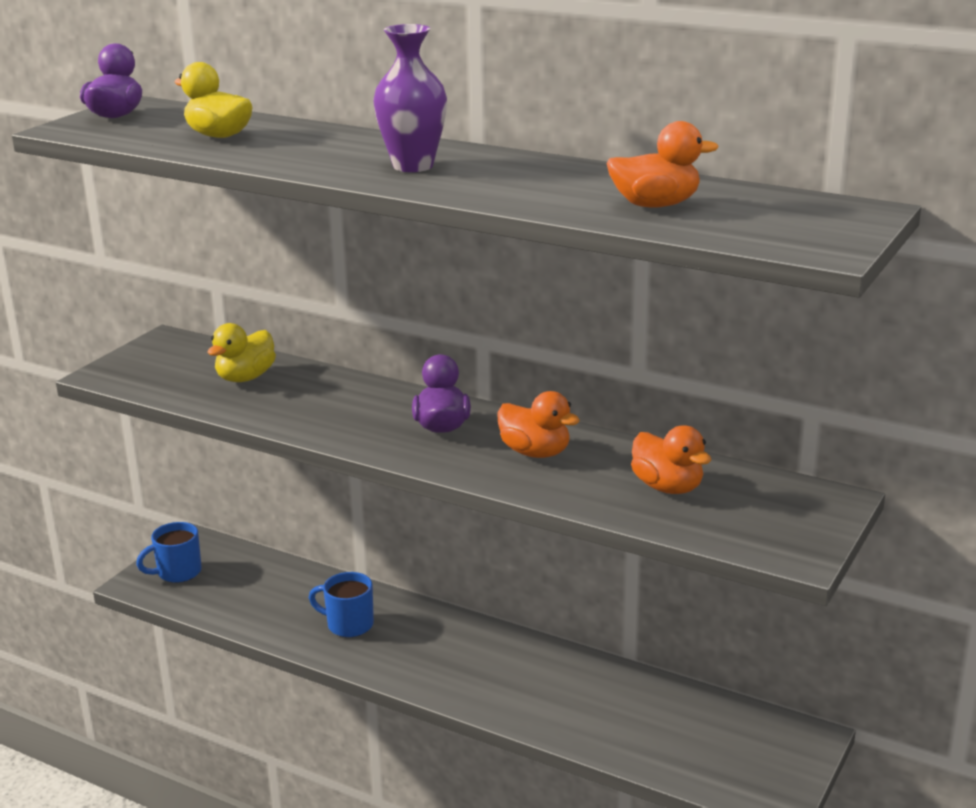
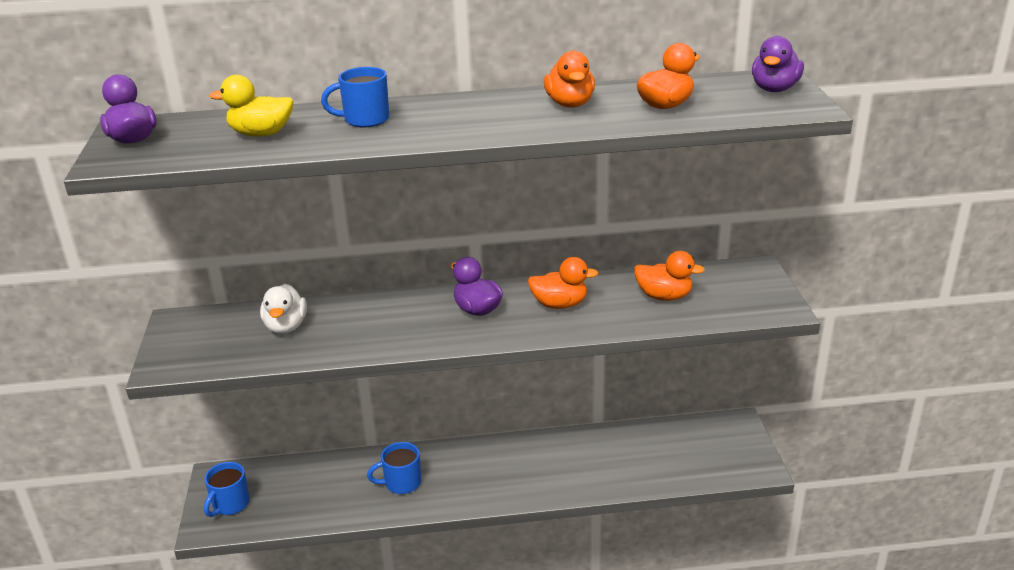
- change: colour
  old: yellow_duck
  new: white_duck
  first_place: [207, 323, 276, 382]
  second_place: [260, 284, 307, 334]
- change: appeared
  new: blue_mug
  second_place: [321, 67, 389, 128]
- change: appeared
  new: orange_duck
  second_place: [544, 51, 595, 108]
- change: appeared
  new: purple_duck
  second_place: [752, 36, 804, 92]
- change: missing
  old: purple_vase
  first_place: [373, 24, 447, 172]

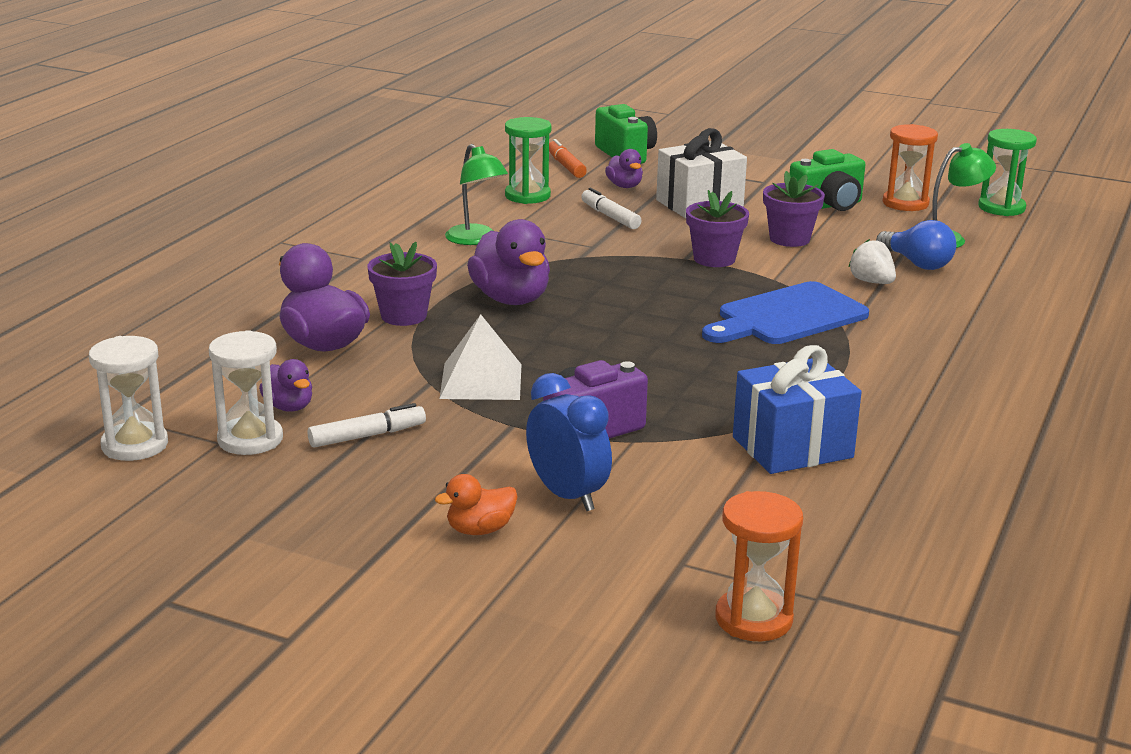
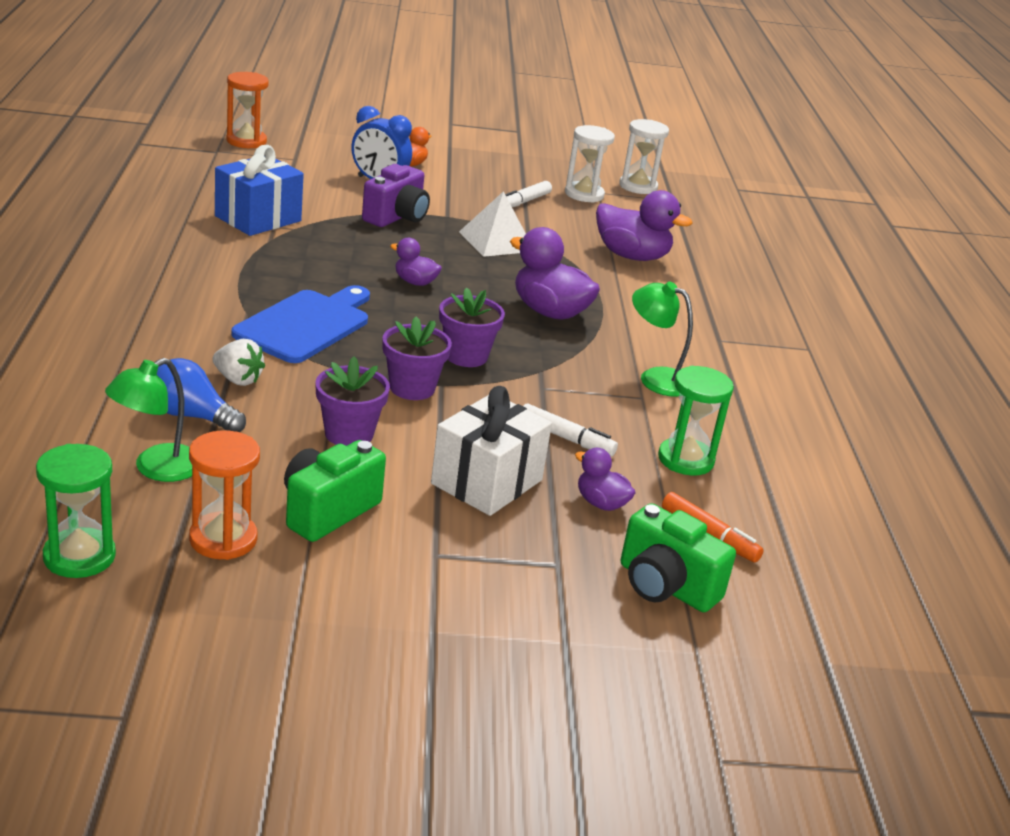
- change: relocated
  old: purple_duck
  first_place: [259, 359, 312, 412]
  second_place: [390, 238, 442, 286]
- change: relocated
  old: purple_flower_pot
  first_place: [368, 242, 437, 326]
  second_place: [439, 287, 505, 367]

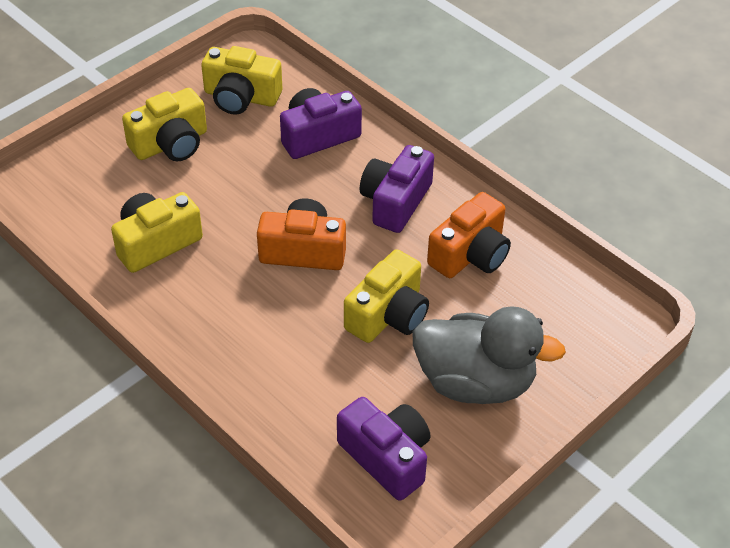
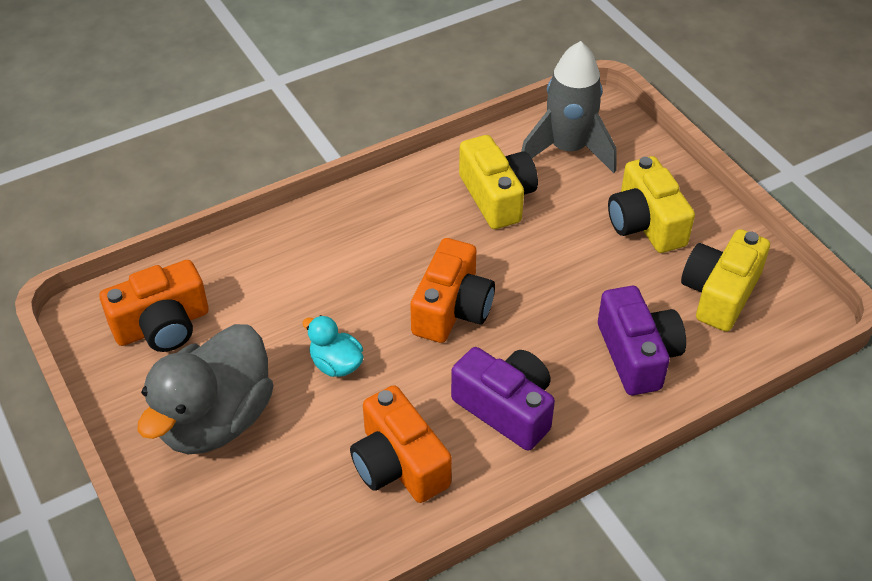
- change: colour
  old: purple_camera
  new: orange_camera
  first_place: [337, 397, 431, 501]
  second_place: [99, 260, 209, 352]
- change: exchanged
  old: yellow_camera
  new: turquoise_duck
  first_place: [344, 249, 429, 343]
  second_place: [302, 315, 364, 377]
- change: appeared
  new: grey_rocket
  second_place: [521, 41, 616, 173]

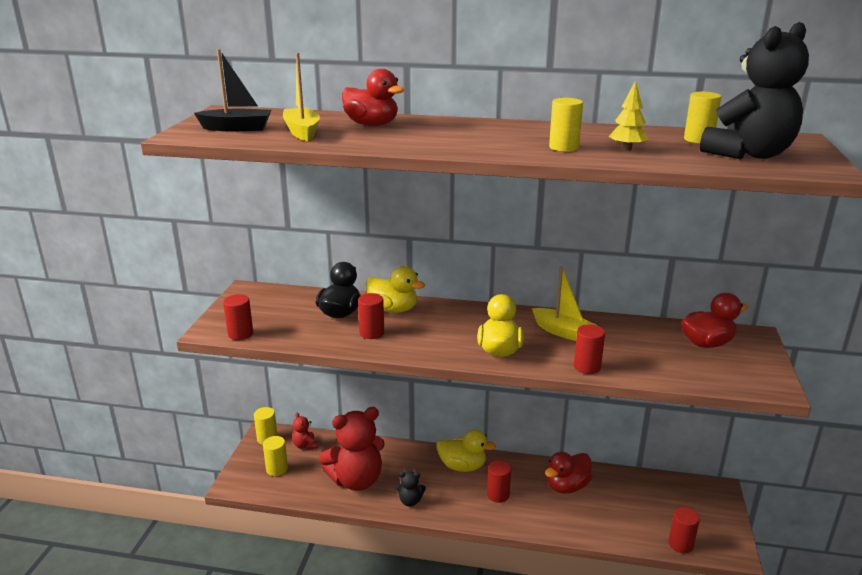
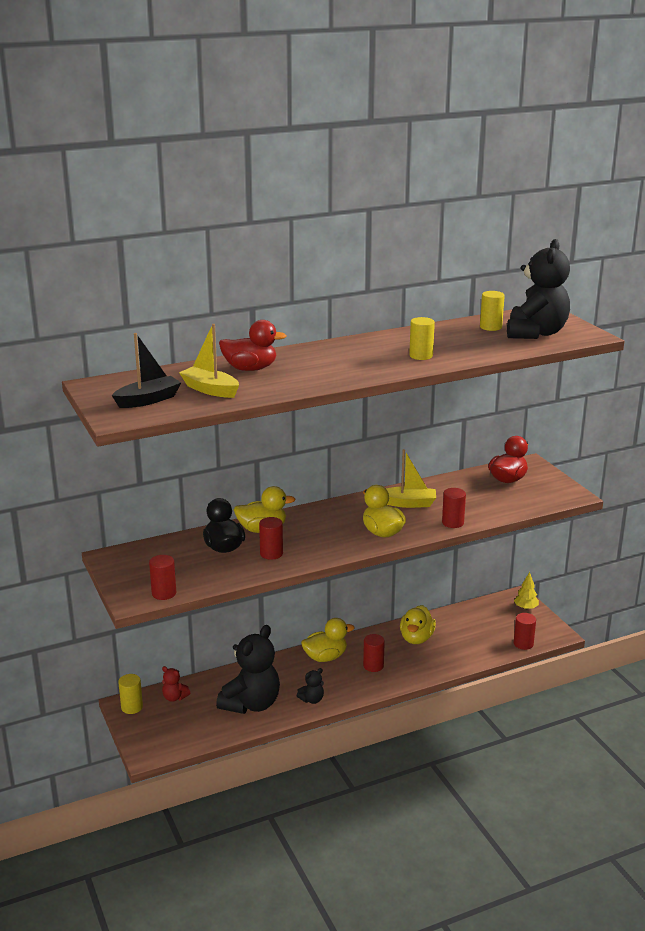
- change: colour
  old: red_teddy_bear
  new: black_teddy_bear
  first_place: [319, 407, 385, 491]
  second_place: [216, 625, 280, 714]
- change: colour
  old: red_duck
  new: yellow_duck
  first_place: [545, 452, 592, 494]
  second_place: [400, 605, 436, 644]
- change: relocated
  old: yellow_tree
  first_place: [608, 80, 648, 151]
  second_place: [514, 572, 539, 610]
- change: missing
  old: yellow_cylinder
  first_place: [263, 436, 288, 476]

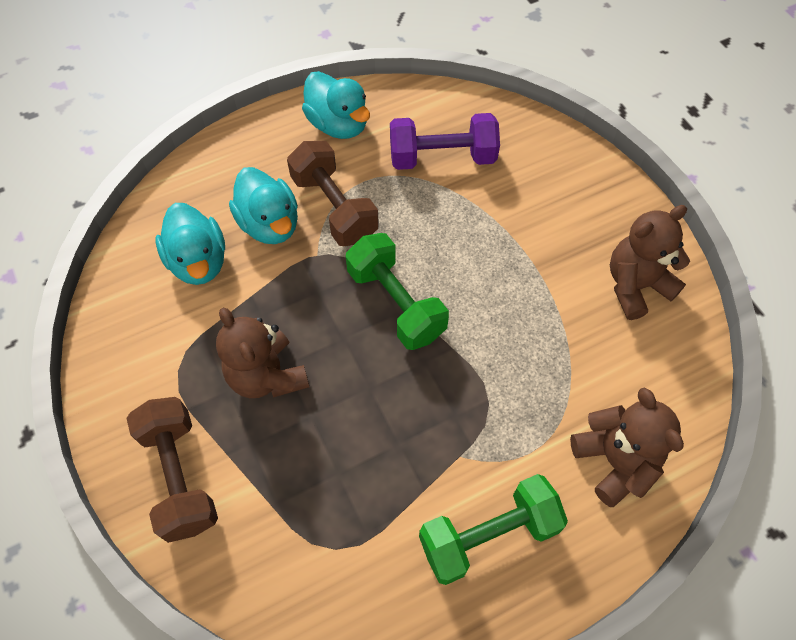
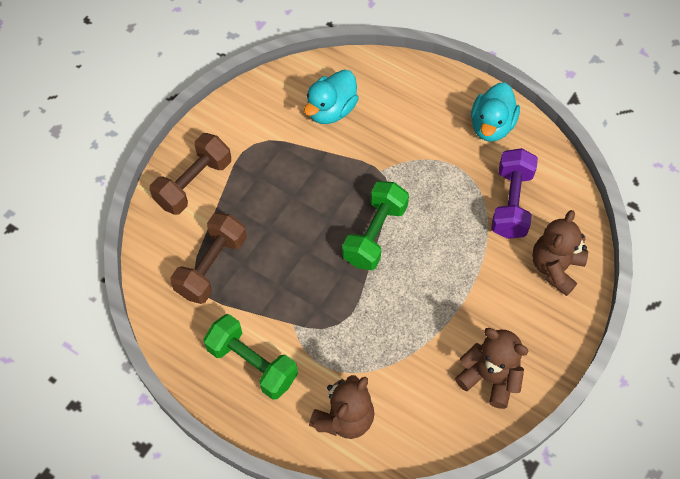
- change: relocated
  old: brown_dumbbell
  first_place: [287, 141, 379, 246]
  second_place: [170, 213, 247, 304]
- change: spun
  old: purple_dumbbell
  first_place: [390, 113, 500, 170]
  second_place: [491, 148, 538, 239]
  degrees: 45
- change: relocated
  old: brown_teddy_bear
  first_place: [216, 307, 309, 398]
  second_place: [532, 210, 588, 296]
- change: missing
  old: turquoise_duck
  first_place: [229, 167, 298, 244]

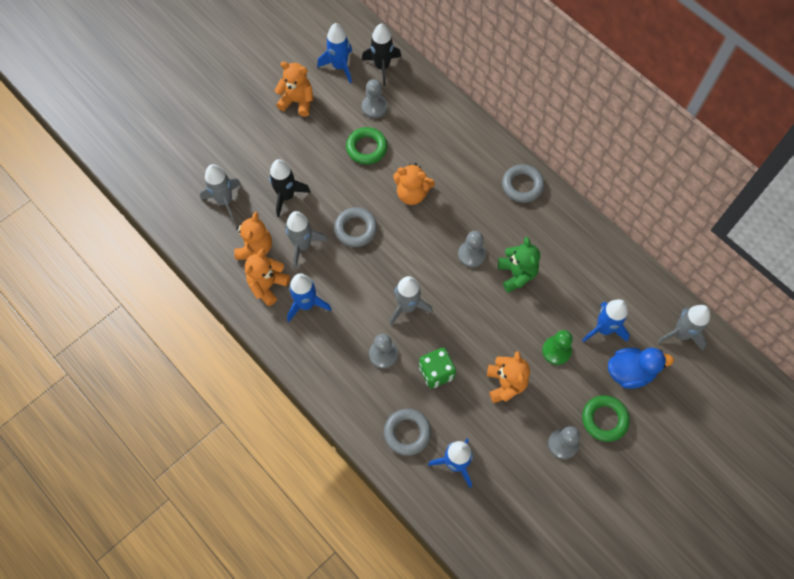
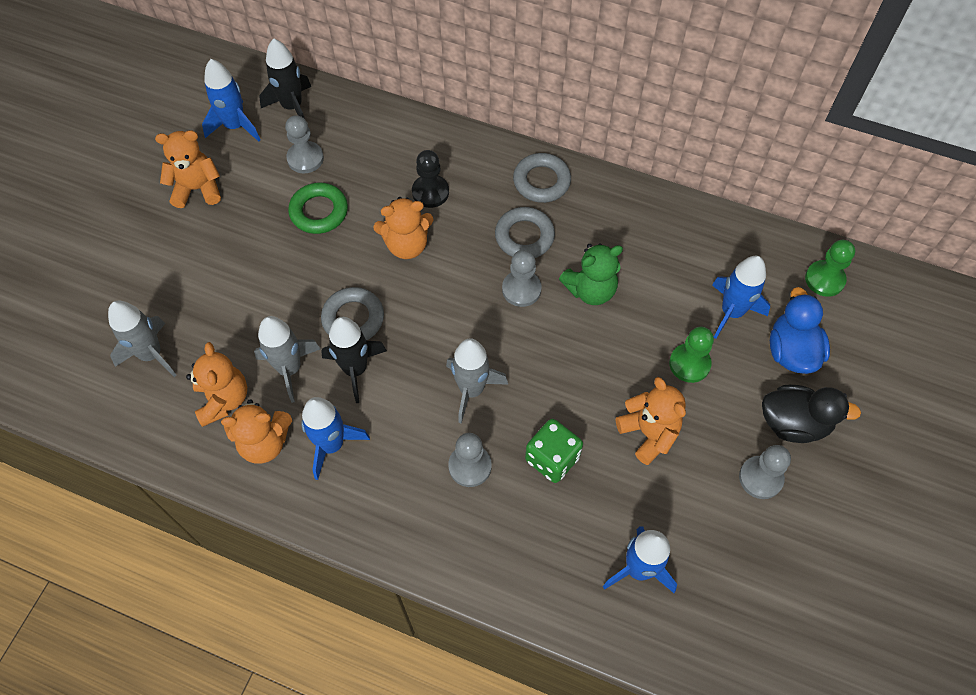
- change: spun
  old: orange_teddy_bear
  first_place: [245, 249, 290, 306]
  second_place: [221, 399, 292, 464]
  degrees: -105
- change: relocated
  old: black_rocket
  first_place: [269, 159, 311, 217]
  second_place: [321, 317, 387, 403]
- change: appeared
  new: black_pawn
  second_place: [412, 150, 449, 208]
- change: relocated
  old: grey_ring
  first_place: [384, 409, 431, 456]
  second_place: [495, 207, 555, 258]
- change: spun
  old: green_teddy_bear
  first_place: [498, 237, 540, 293]
  second_place: [559, 243, 623, 305]
  degrees: 105
- change: exchanged
  old: green_ring
  new: black_duck
  first_place: [582, 395, 630, 442]
  second_place: [762, 385, 861, 443]
- change: spun
  old: blue_duck
  first_place: [608, 348, 674, 389]
  second_place: [770, 287, 830, 374]
  degrees: -60
- change: exchanged
  old: grey_rocket
  new: green_pawn
  first_place: [657, 305, 710, 351]
  second_place: [805, 240, 855, 297]

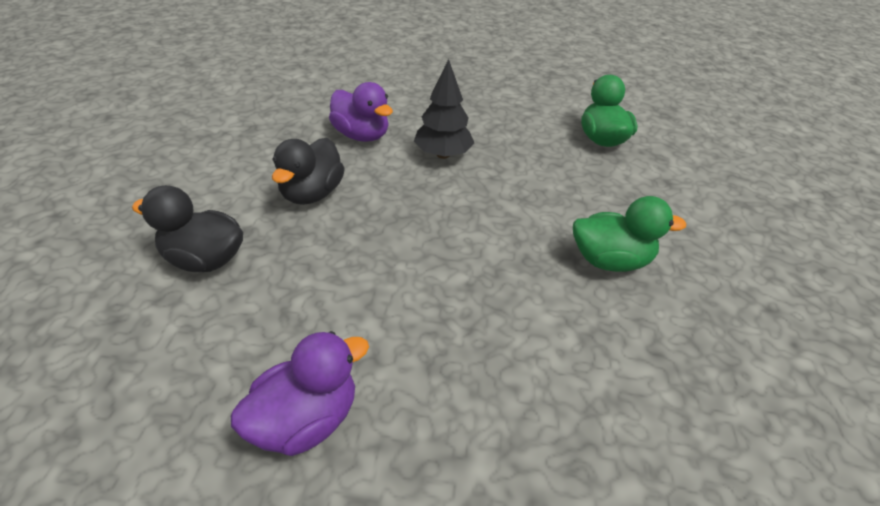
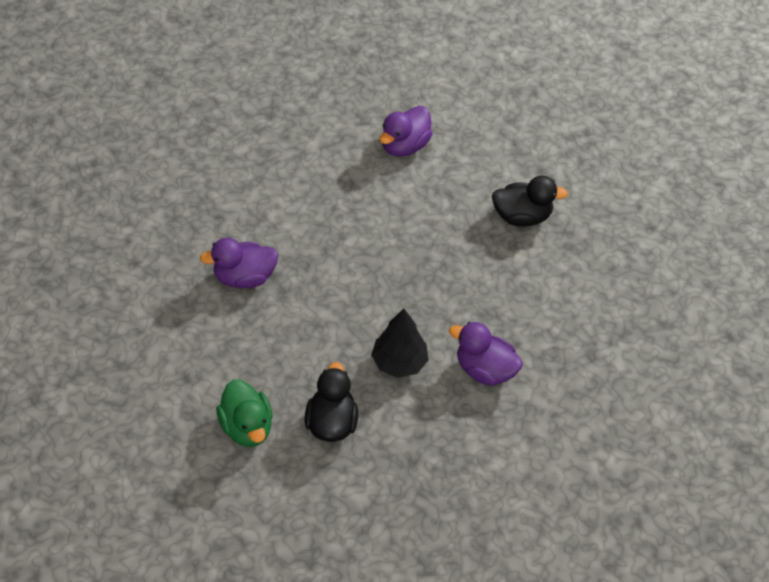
- change: colour
  old: green_duck
  new: purple_duck
  first_place: [573, 196, 686, 272]
  second_place: [200, 238, 278, 288]
- change: relocated
  old: black_duck
  first_place: [272, 138, 345, 205]
  second_place: [305, 362, 358, 442]

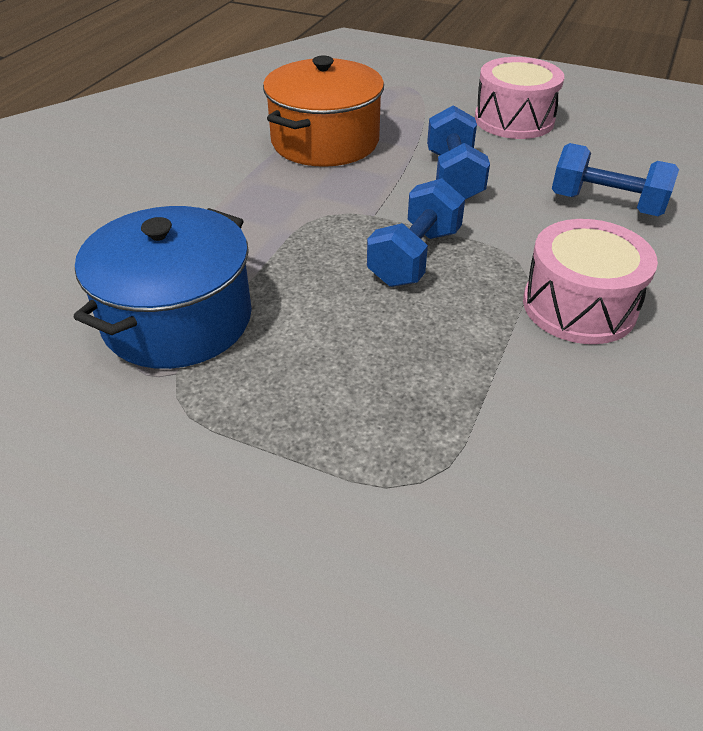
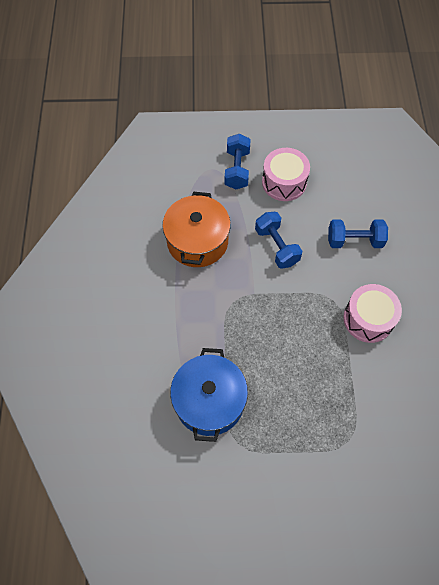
- change: relocated
  old: blue_dumbbell
  first_place: [367, 178, 465, 287]
  second_place: [225, 134, 251, 189]

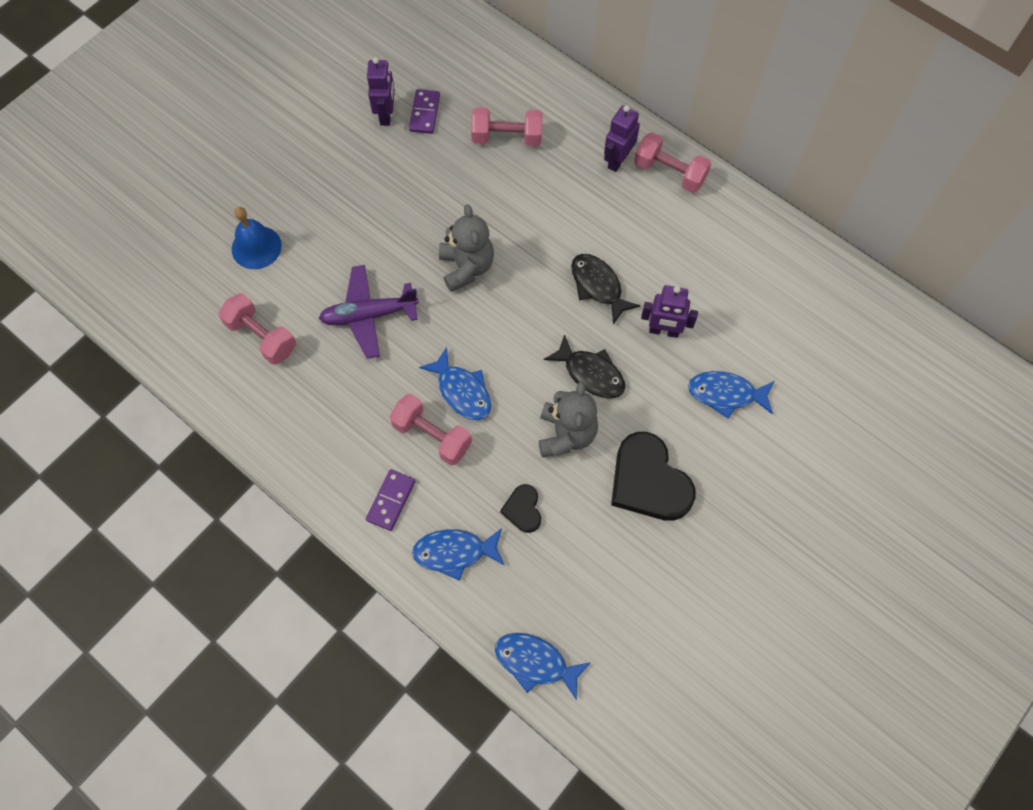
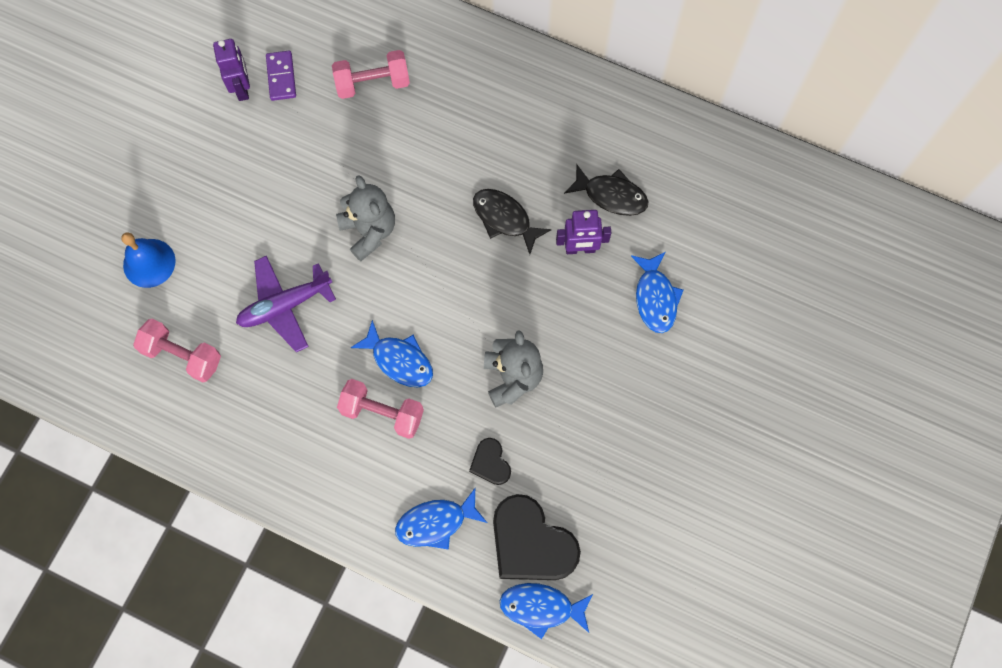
- change: relocated
  old: black_heart
  first_place: [611, 432, 696, 521]
  second_place: [493, 494, 581, 580]
- change: relocated
  old: black_fish
  first_place: [544, 334, 625, 398]
  second_place: [564, 165, 648, 216]
- change: spun
  old: blue_fish
  first_place: [688, 371, 774, 419]
  second_place: [631, 252, 683, 333]
  degrees: -90
- change: missing
  old: purple_domino
  first_place: [366, 469, 415, 531]
- change: missing
  old: purple_robot
  first_place: [604, 105, 640, 172]
- change: missing
  old: pink_dumbbell
  first_place: [634, 132, 711, 193]

